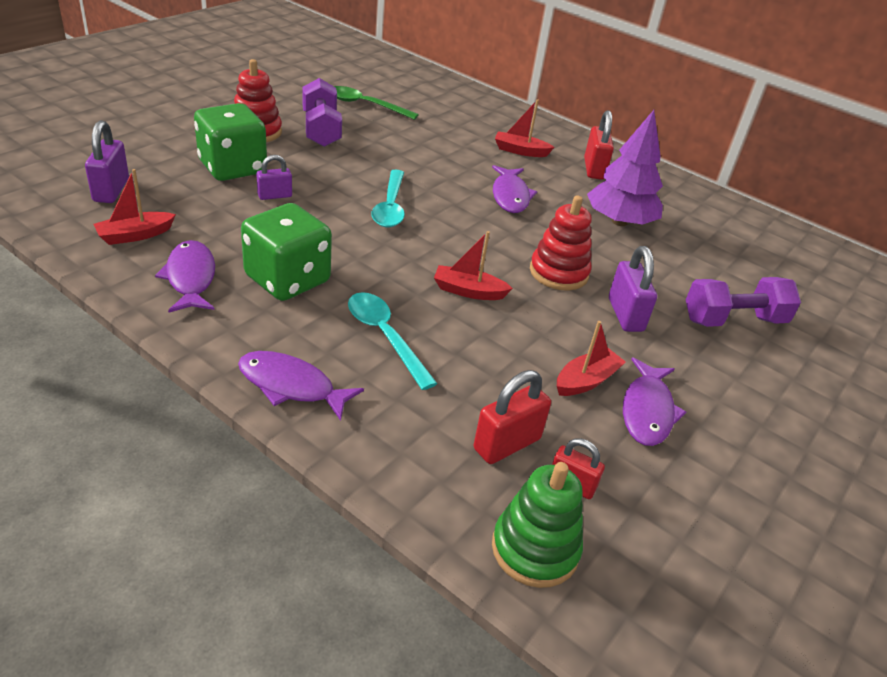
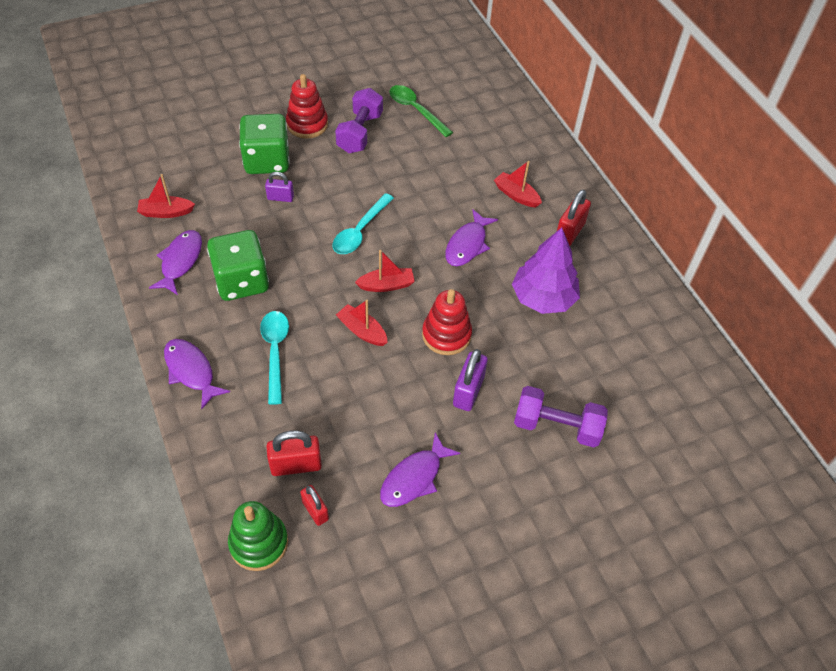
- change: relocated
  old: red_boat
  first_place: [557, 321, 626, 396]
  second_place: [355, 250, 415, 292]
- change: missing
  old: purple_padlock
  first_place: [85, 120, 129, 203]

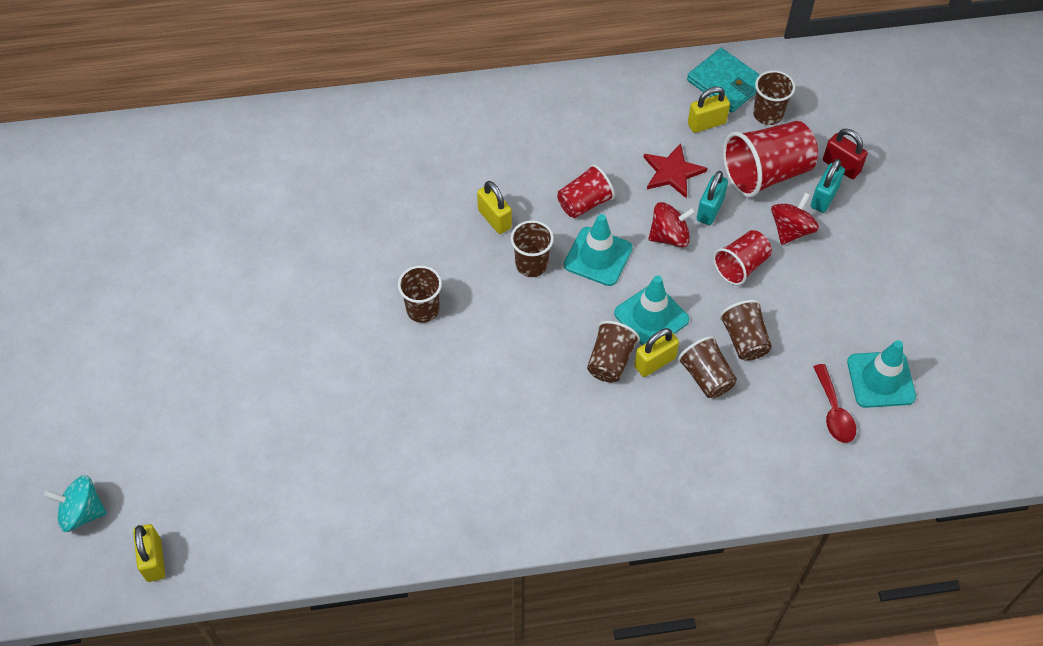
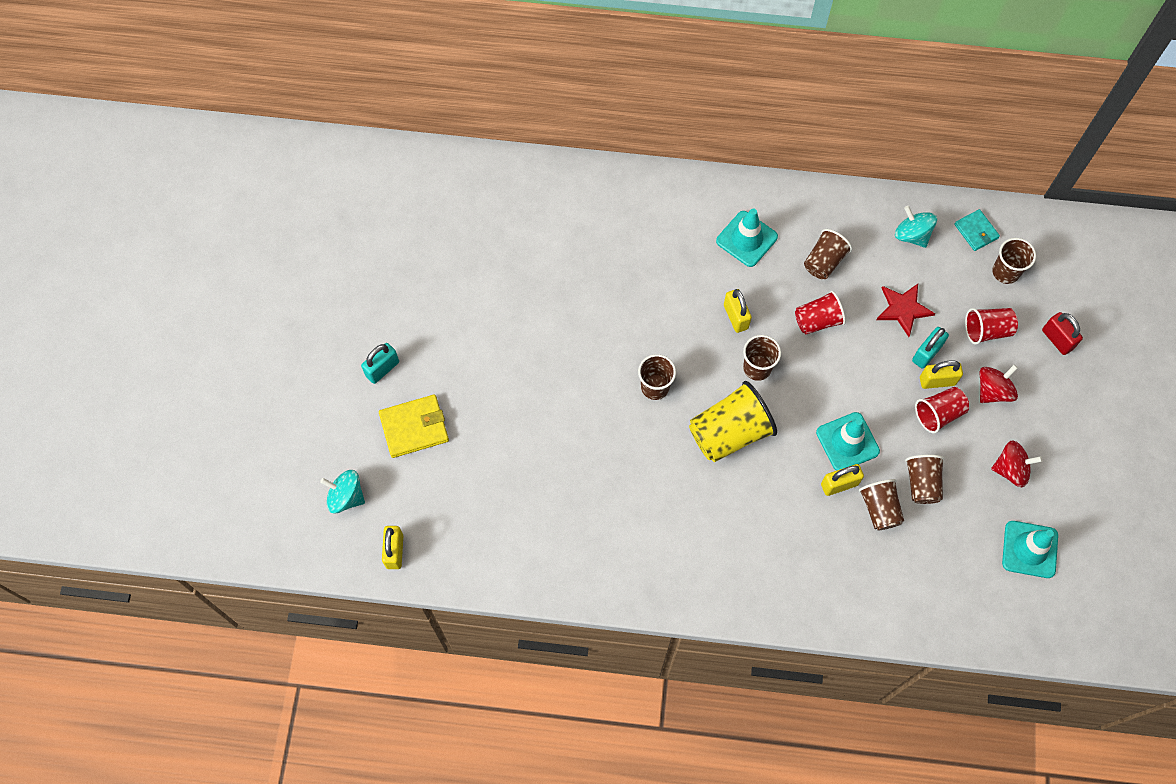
- change: relocated
  old: turquoise_padlock
  first_place: [811, 159, 845, 213]
  second_place: [361, 343, 399, 384]
- change: appeared
  new: yellow_wallet
  second_place: [379, 394, 449, 458]
- change: appeared
  new: yellow_cup
  second_place: [689, 381, 777, 462]
- change: relocated
  old: turquoise_traffic_cone
  first_place: [564, 214, 633, 286]
  second_place: [716, 208, 778, 267]
- change: relocated
  old: brown_cup
  first_place: [587, 321, 640, 383]
  second_place: [804, 229, 852, 279]
- change: appeared
  new: turquoise_spinning_top
  second_place: [895, 206, 937, 248]
- change: relocated
  old: yellow_padlock
  first_place: [688, 86, 730, 133]
  second_place: [920, 360, 963, 389]
- change: size
  old: turquoise_wallet
  first_place: [687, 48, 760, 113]
  second_place: [954, 209, 1000, 251]
  factor: 0.63
- change: size
  old: red_cup
  first_place: [723, 121, 818, 198]
  second_place: [965, 308, 1018, 345]
  factor: 0.61
- change: relocated
  old: red_spinning_top
  first_place: [648, 202, 696, 247]
  second_place: [991, 440, 1043, 487]
- change: missing
  old: red_spoon
  first_place: [813, 364, 856, 443]

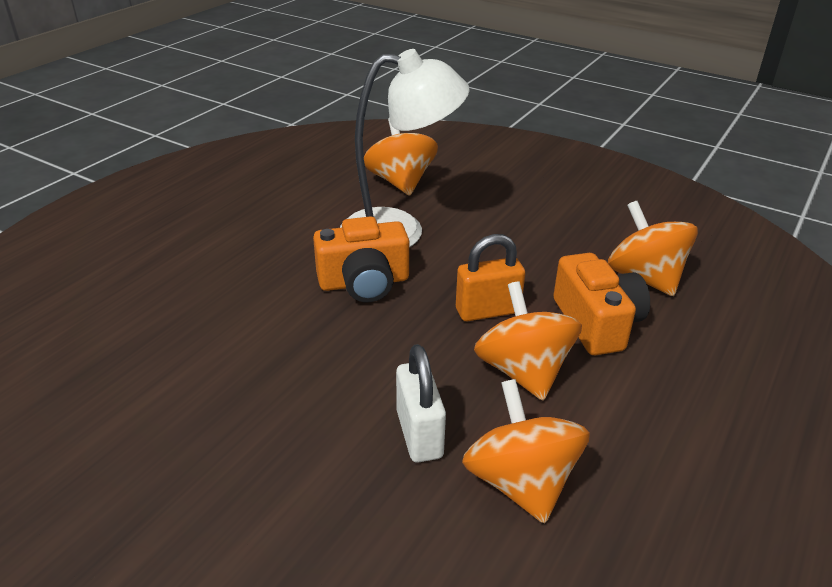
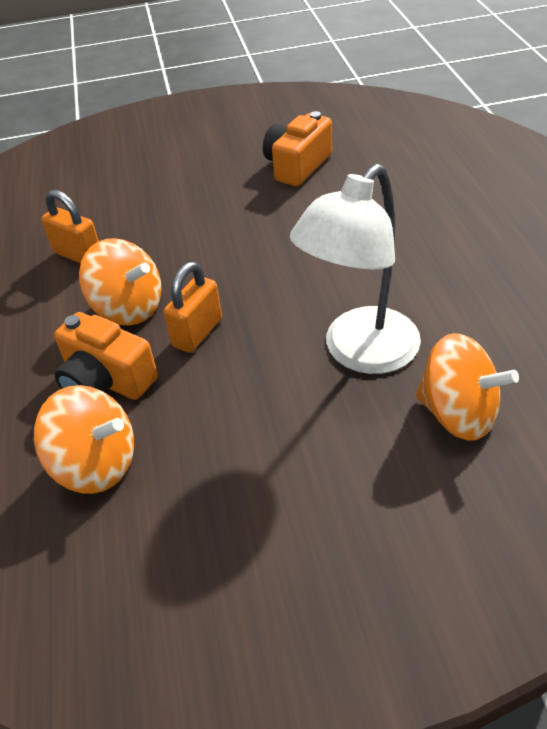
- change: exchanged
  old: orange_spinning_top
  new: orange_padlock
  first_place: [462, 379, 590, 524]
  second_place: [41, 190, 99, 264]
- change: relocated
  old: orange_camera
  first_place: [313, 216, 409, 302]
  second_place: [263, 111, 332, 186]
- change: missing
  old: white_padlock
  first_place: [396, 344, 446, 462]

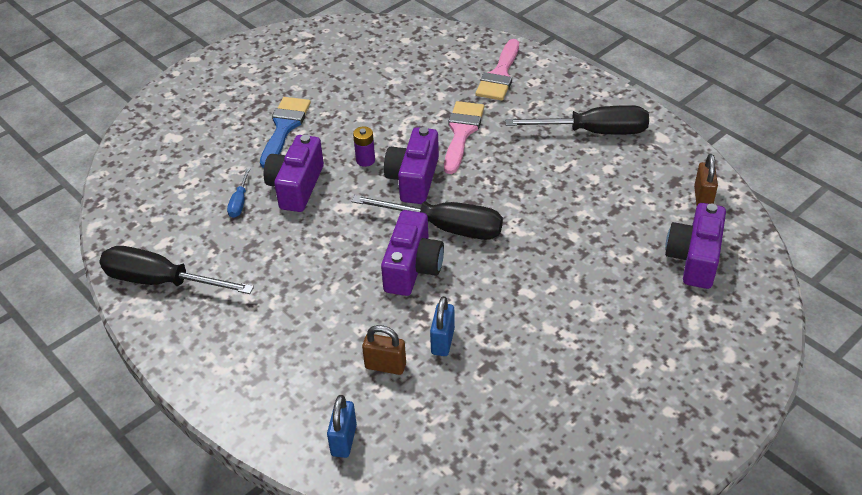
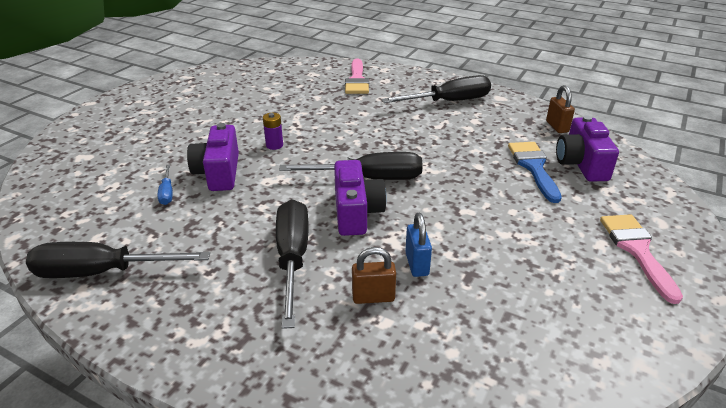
- change: appeared
  new: black_screwdriver
  second_place: [276, 199, 309, 329]
- change: relocated
  old: blue_brush
  first_place: [260, 97, 311, 168]
  second_place: [508, 142, 562, 203]
- change: relocated
  old: pink_brush
  first_place: [444, 101, 484, 174]
  second_place: [600, 214, 683, 304]
- change: missing
  old: blue_padlock
  first_place: [327, 395, 357, 458]
- change: missing
  old: purple_camera
  first_place: [384, 127, 439, 204]

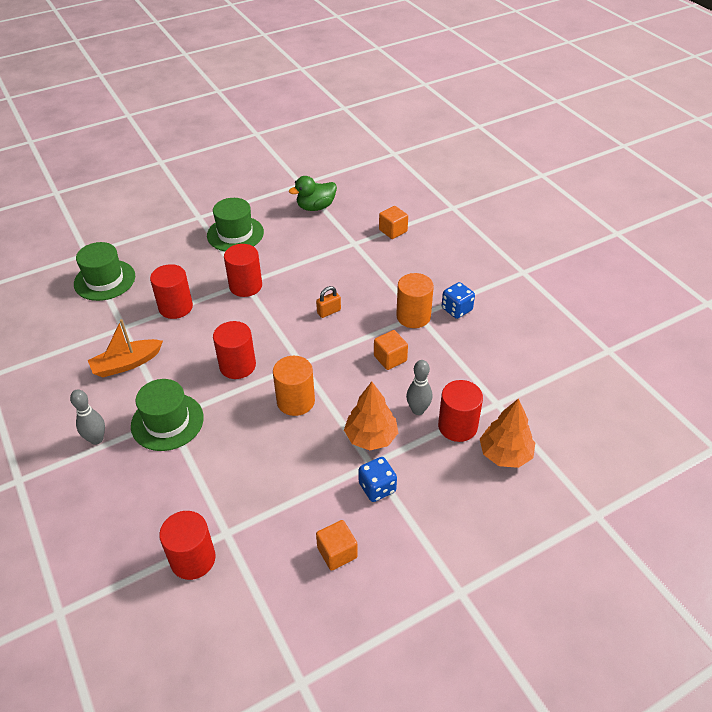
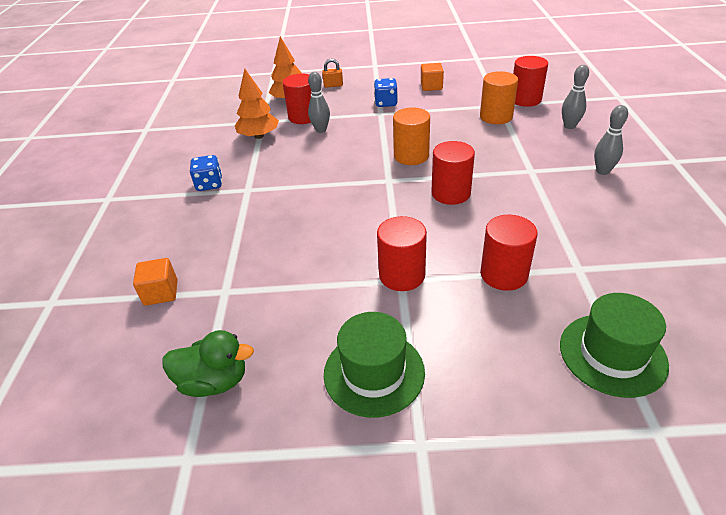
- change: relocated
  old: orange_tree
  first_place: [344, 382, 398, 451]
  second_place: [235, 69, 279, 139]
- change: relocated
  old: orange_padlock
  first_place: [316, 286, 341, 318]
  second_place: [322, 59, 343, 88]
- change: relocated
  old: orange_cylinder
  first_place: [396, 273, 434, 328]
  second_place: [480, 71, 518, 124]
- change: appeared
  new: grey_bowling_pin
  second_place: [562, 65, 589, 129]
- change: missing
  old: orange_boat
  first_place: [88, 319, 163, 377]
- change: missing
  old: green_hat
  first_place: [131, 379, 204, 451]
- change: missing
  old: orange_cube
  first_place: [374, 330, 408, 370]

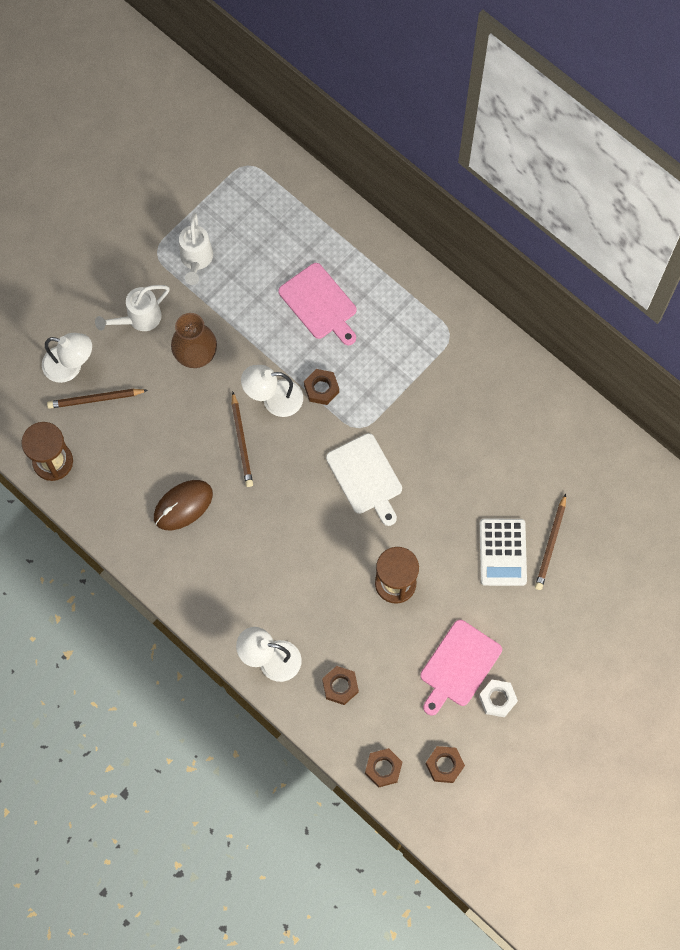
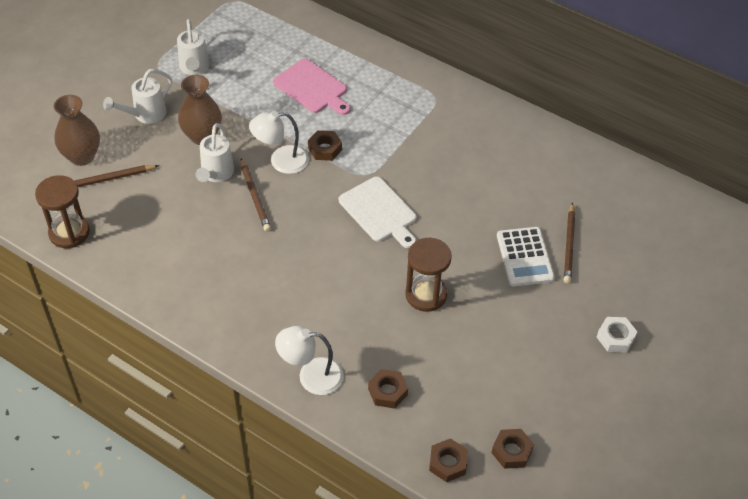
- change: exchanged
  old: white_lamp
  new: brown_vase
  first_place: [42, 333, 92, 383]
  second_place: [54, 95, 100, 166]
- change: appeared
  new: white_watering_can
  second_place: [196, 123, 234, 182]
- change: relocated
  old: white_nut
  first_place: [479, 680, 518, 717]
  second_place: [597, 317, 637, 352]
- change: missing
  old: brown_mouse
  first_place: [154, 480, 213, 530]
- change: missing
  old: pink_cutting_board
  first_place: [420, 620, 502, 715]

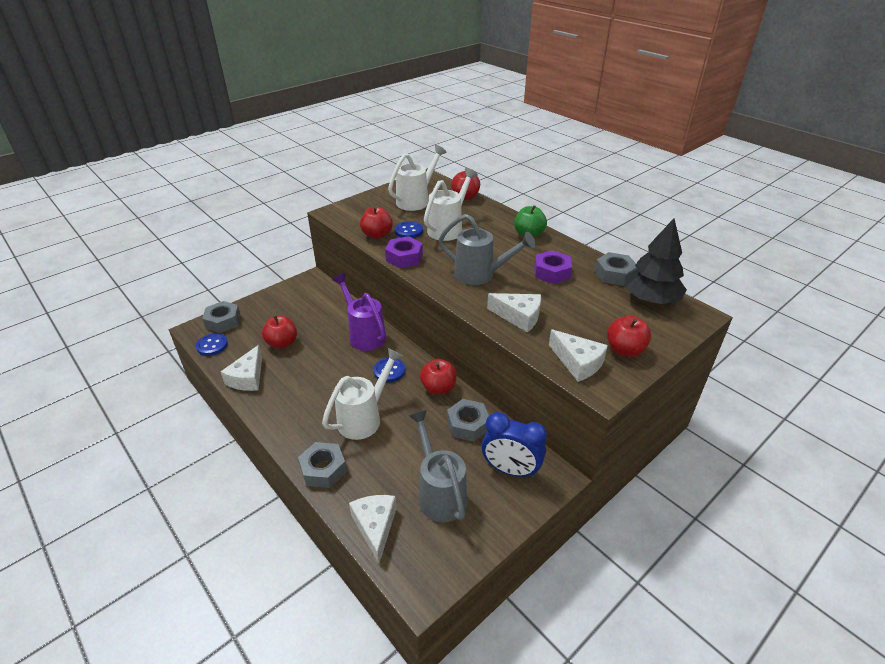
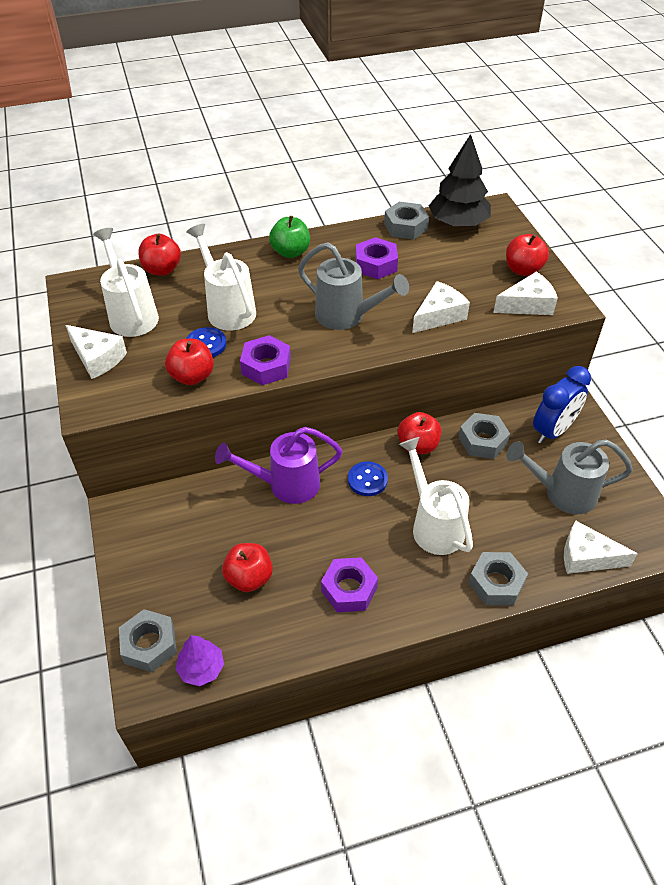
- change: relocated
  old: white_cheese
  first_place: [221, 345, 262, 391]
  second_place: [65, 325, 127, 379]
- change: exchanged
  old: blue_button
  new: purple_tree
  first_place: [196, 333, 228, 356]
  second_place: [176, 635, 224, 686]
- change: spun
  old: grey_watering_can
  first_place: [438, 214, 536, 285]
  second_place: [298, 242, 409, 330]
  degrees: 75
- change: appeared
  new: purple_nut
  second_place: [321, 557, 378, 612]

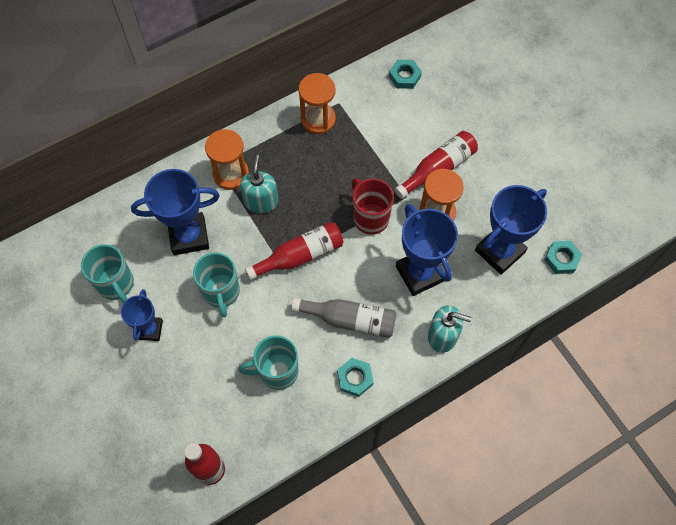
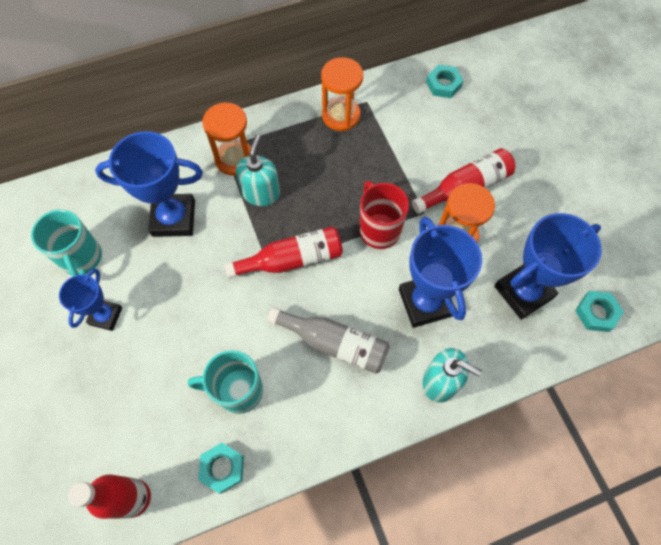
- change: relocated
  old: turquoise_nut
  first_place: [337, 358, 374, 397]
  second_place: [198, 443, 244, 494]
- change: missing
  old: turquoise_mug
  first_place: [193, 252, 240, 317]

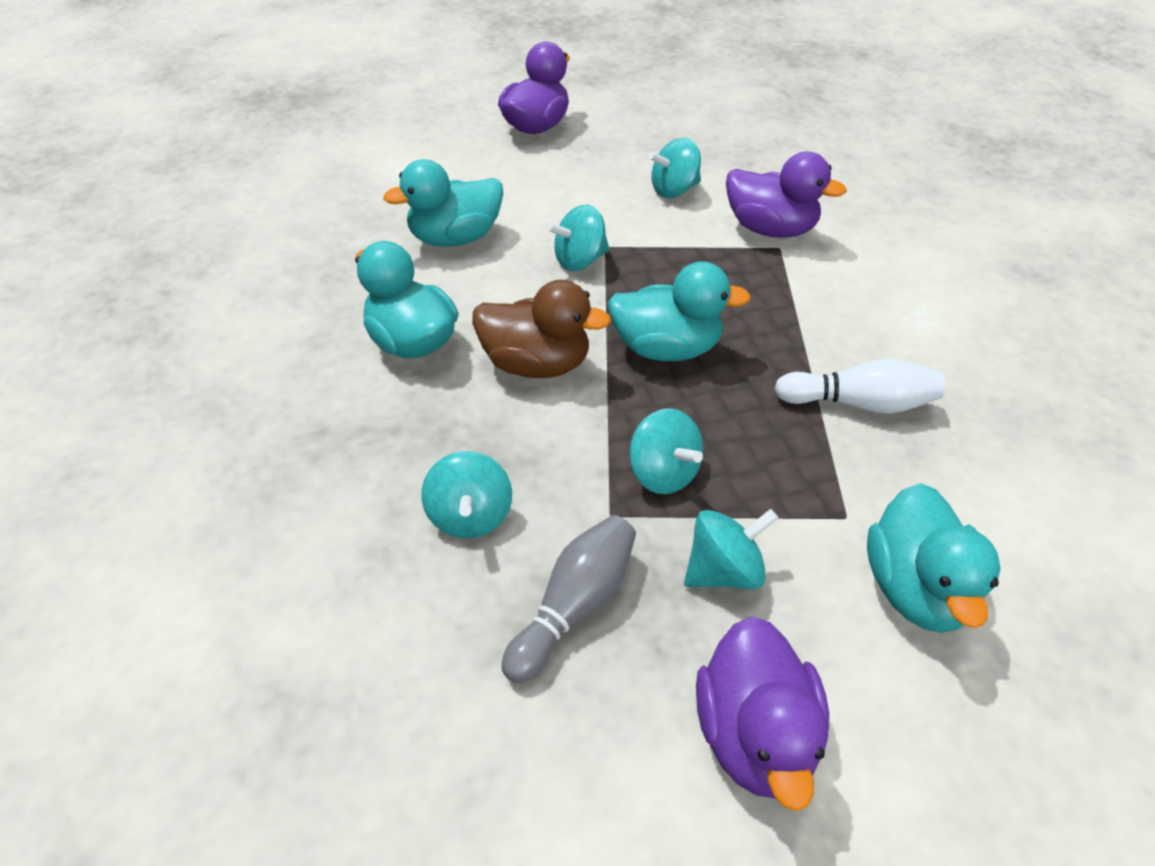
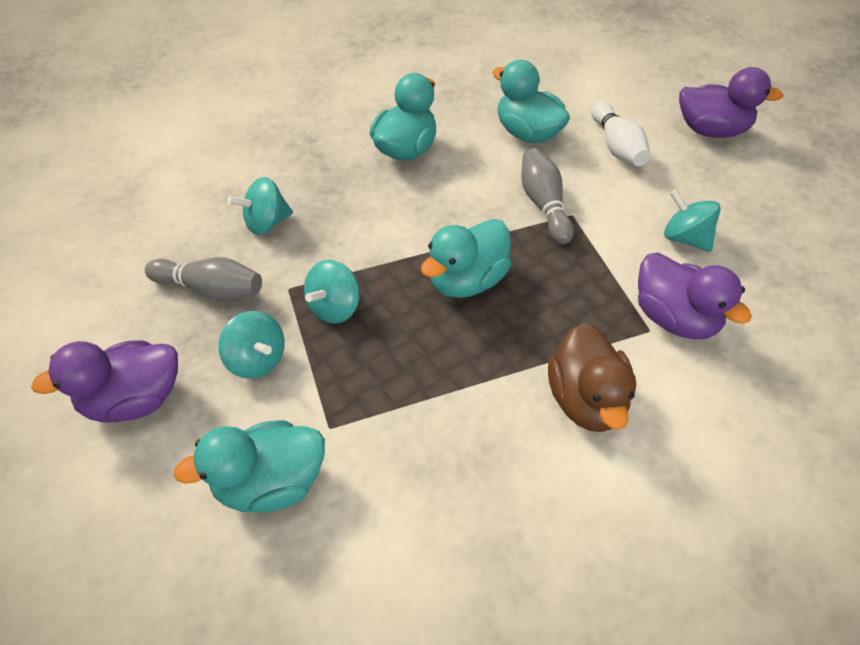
- change: spun
  old: turquoise_duck
  first_place: [608, 261, 751, 361]
  second_place: [421, 219, 511, 298]
  degrees: 60
- change: exchanged
  old: turquoise_spinning_top
  new: grey_bowling_pin
  first_place: [547, 205, 609, 271]
  second_place: [522, 148, 574, 244]
- change: relocated
  old: brown_duck
  first_place: [472, 280, 611, 378]
  second_place: [548, 323, 636, 432]
- change: relocated
  old: white_bowling_pin
  first_place: [775, 358, 945, 414]
  second_place: [591, 101, 650, 166]
- change: spun
  old: purple_duck
  first_place: [726, 152, 847, 238]
  second_place: [638, 253, 752, 339]
  degrees: -45

